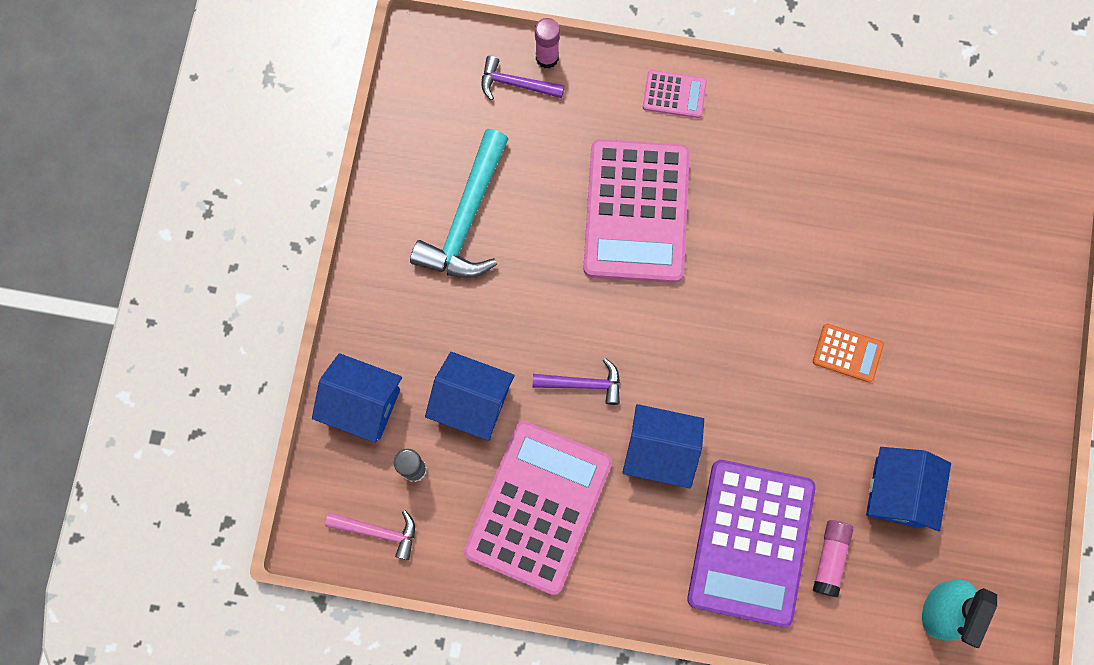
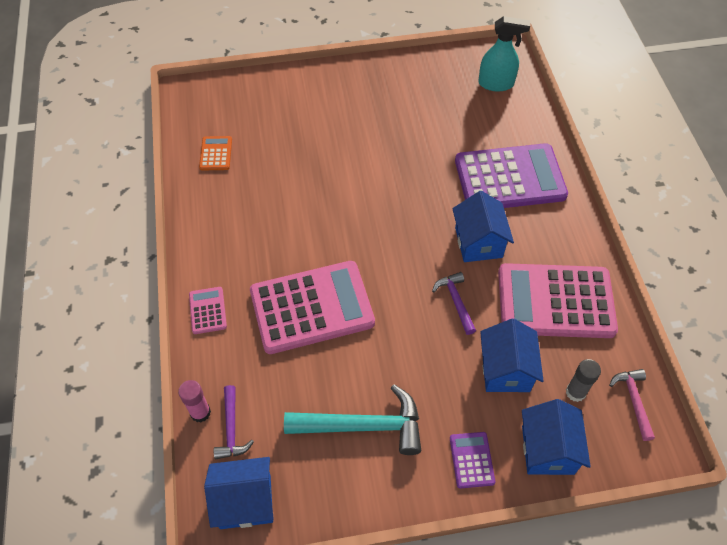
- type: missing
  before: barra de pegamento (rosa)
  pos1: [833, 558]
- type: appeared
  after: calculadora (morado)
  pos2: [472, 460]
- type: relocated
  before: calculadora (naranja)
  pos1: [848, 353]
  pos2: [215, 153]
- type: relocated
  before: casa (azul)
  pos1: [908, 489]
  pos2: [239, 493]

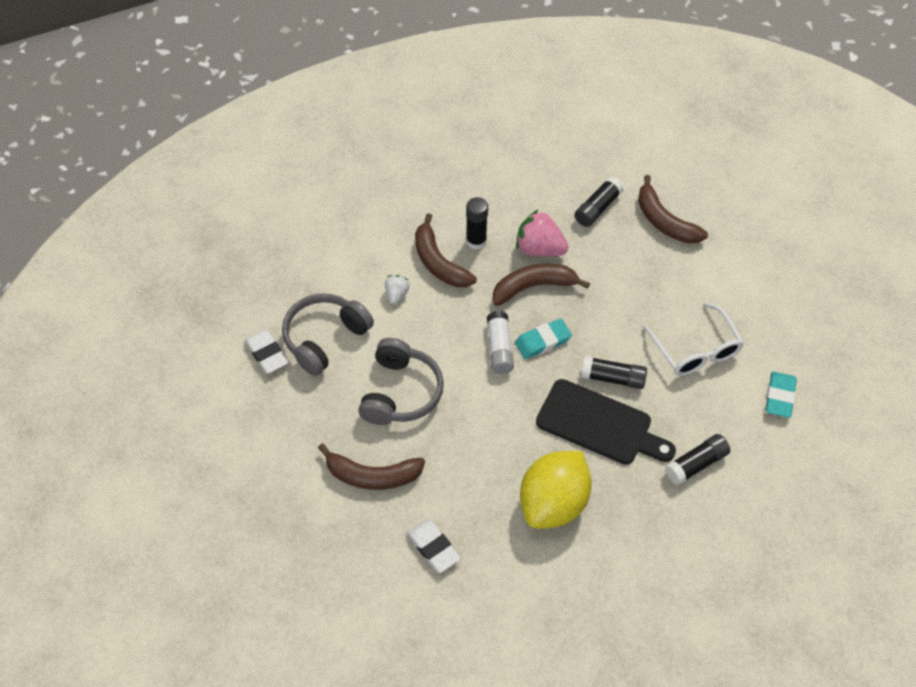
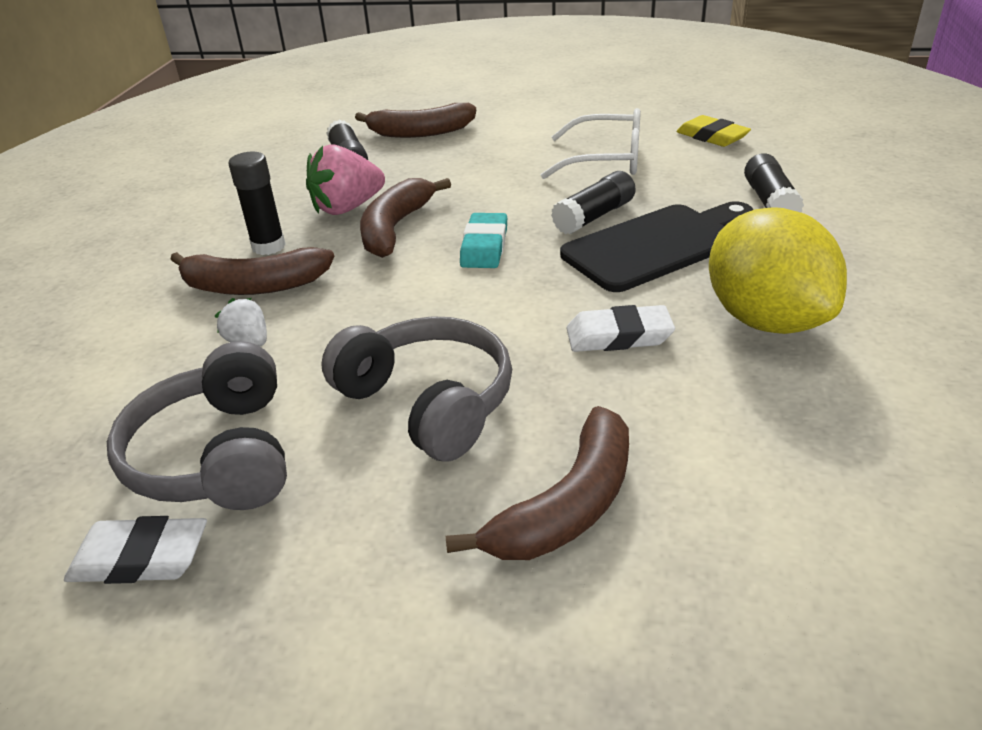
- type: missing
  before: barra de pegamento (blanco)
  pos1: [500, 342]
- type: relocated
  before: goma de borrar (blanco)
  pos1: [434, 546]
  pos2: [620, 328]
- type: colour
  before: goma de borrar (turquesa)
  after: goma de borrar (amarillo)
  pos1: [781, 394]
  pos2: [713, 131]

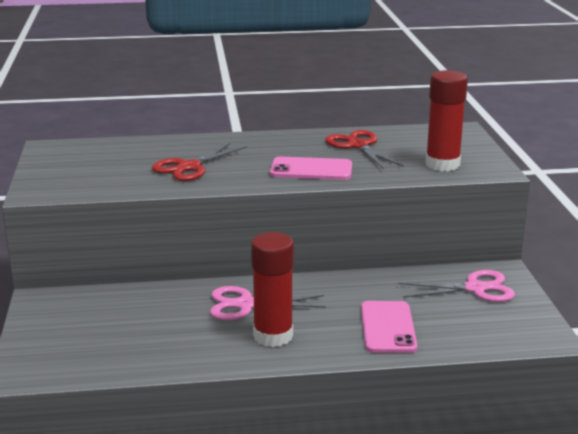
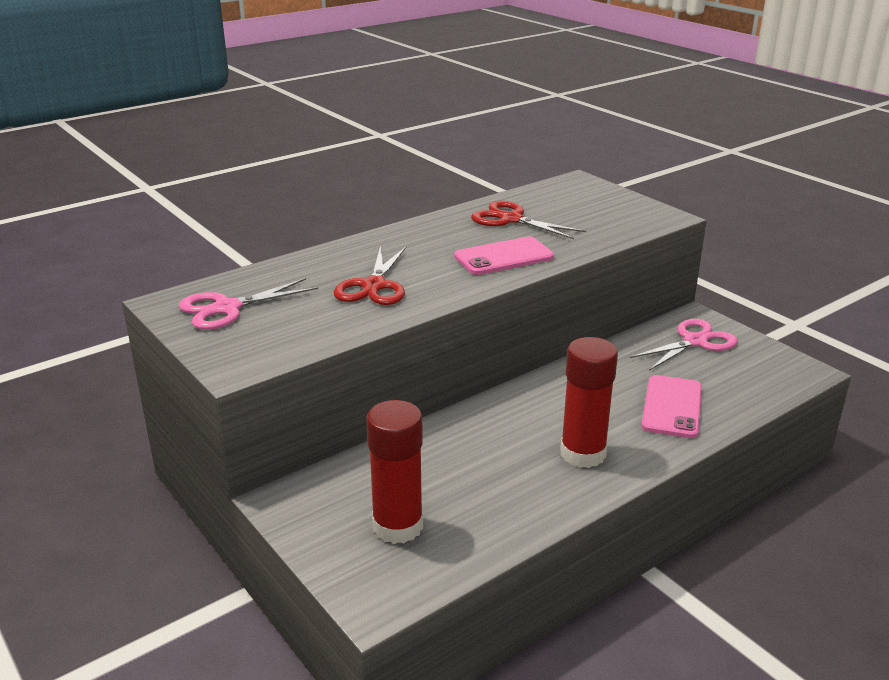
- type: relocated
  before: tijeras (rosa)
  pos1: [268, 303]
  pos2: [248, 304]
- type: relocated
  before: barra de pegamento (rojo)
  pos1: [447, 120]
  pos2: [394, 472]
- type: spun
  before: móvil (rosa)
  pos1: [389, 327]
  pos2: [671, 406]
  turn: 45

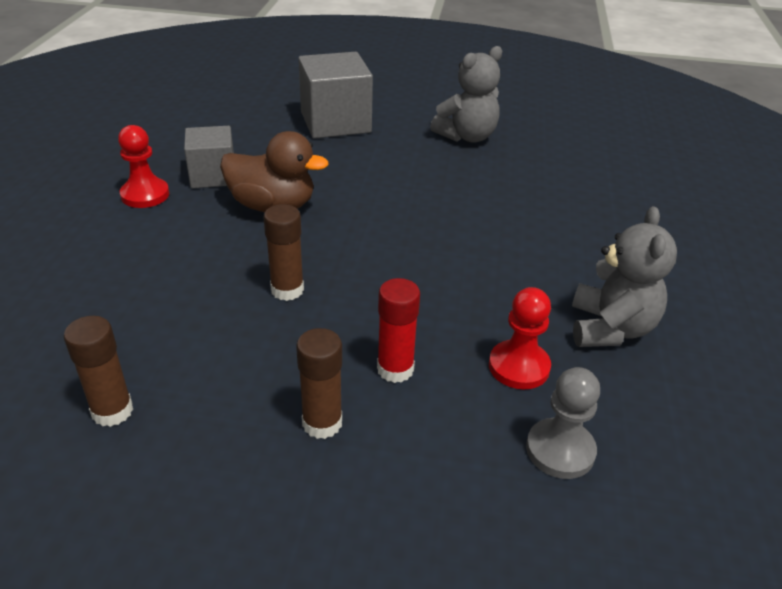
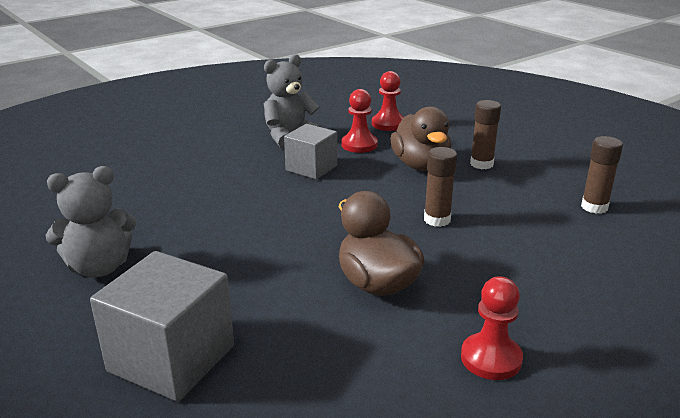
- type: relocated
  before: cubo (gris)
  pos1: [209, 157]
  pos2: [310, 151]
- type: exchanged
  before: barra de pegamento (rojo)
  after: pato (marrón)
  pos1: [398, 330]
  pos2: [420, 138]
- type: colour
  before: peón (gris)
  after: peón (rojo)
  pos1: [563, 423]
  pos2: [388, 101]
- type: spun
  before: osito (gris)
  pos1: [466, 94]
  pos2: [91, 222]
  turn: 150

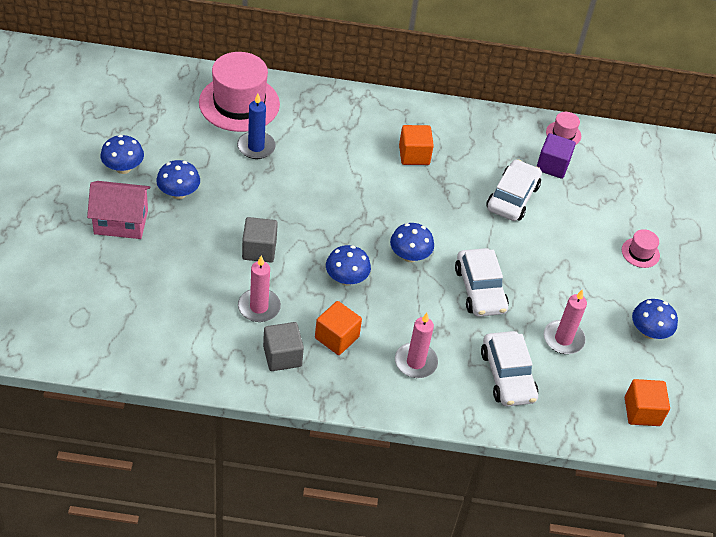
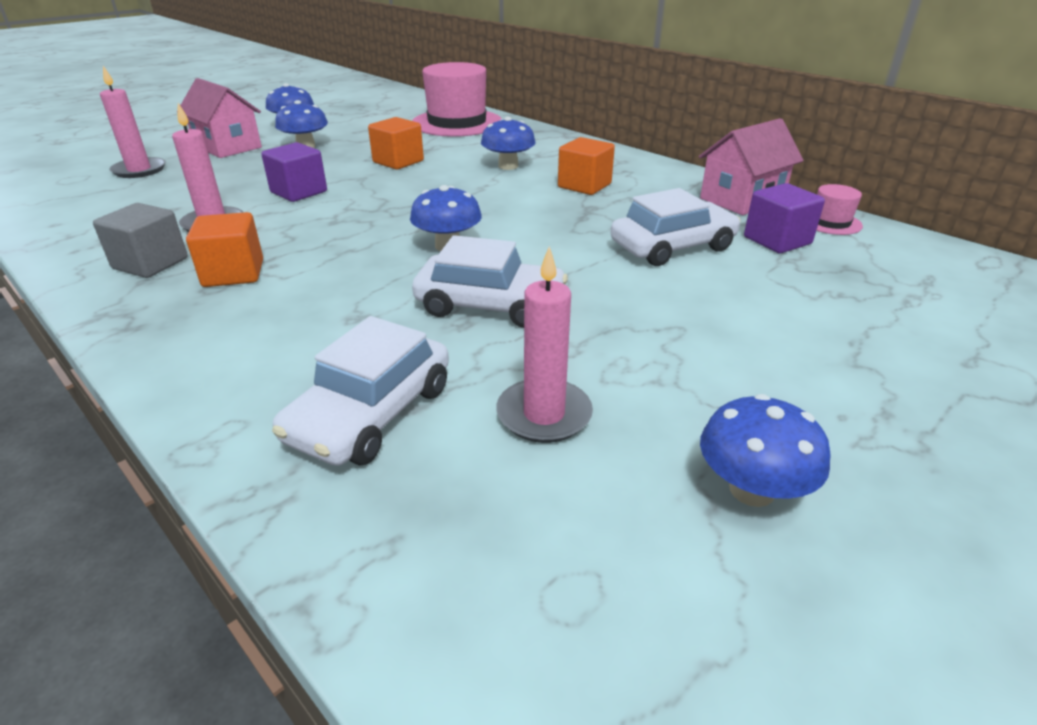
- type: missing
  before: vela (azul)
  pos1: [256, 126]
- type: missing
  before: sombrero (rosa)
  pos1: [641, 248]
- type: appeared
  after: casa (rosa)
  pos2: [751, 166]
- type: relocated
  before: seta (azul)
  pos1: [348, 265]
  pos2: [508, 143]
- type: relocated
  before: vela (rosa)
  pos1: [416, 345]
  pos2: [133, 122]
- type: relocated
  before: cubo (naranja)
  pos1: [647, 402]
  pos2: [396, 143]
- type: colour
  before: cubo (gris)
  after: cubo (morado)
  pos1: [260, 239]
  pos2: [294, 172]
- type: spun
  before: coche (blanco)
  pos1: [482, 282]
  pos2: [490, 281]
  turn: -105

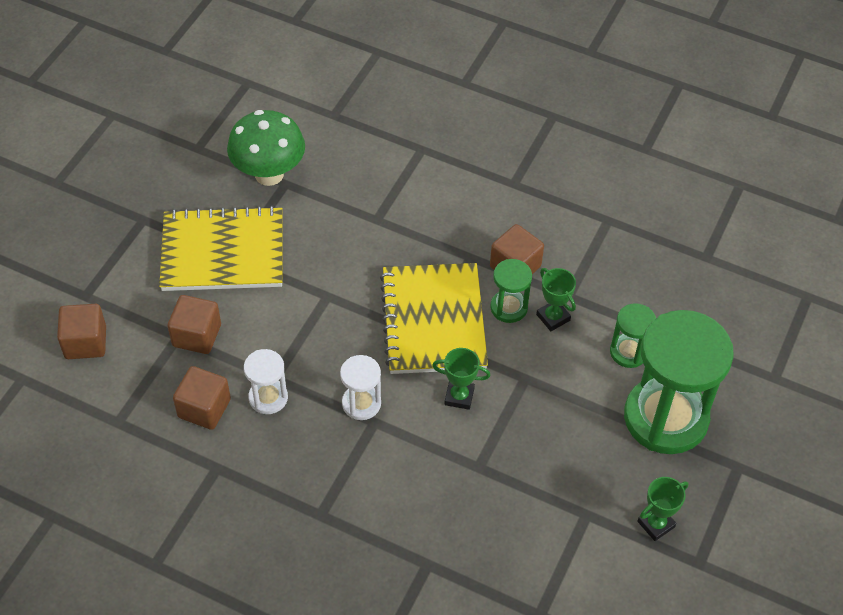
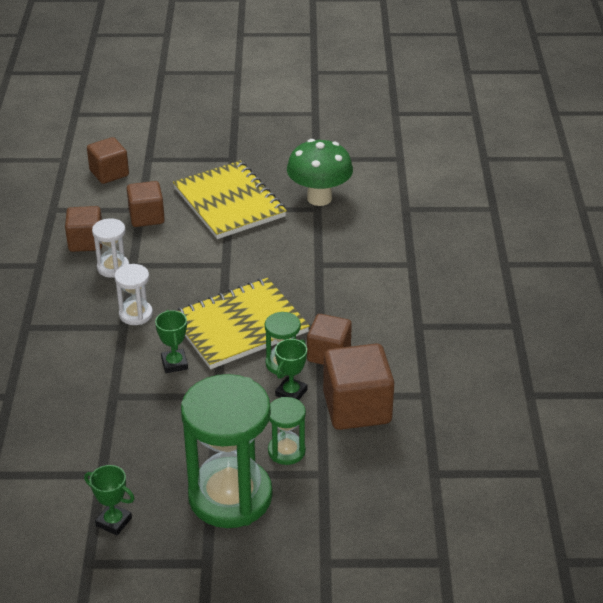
- type: appeared
  after: cubo (marrón)
  pos2: [358, 387]

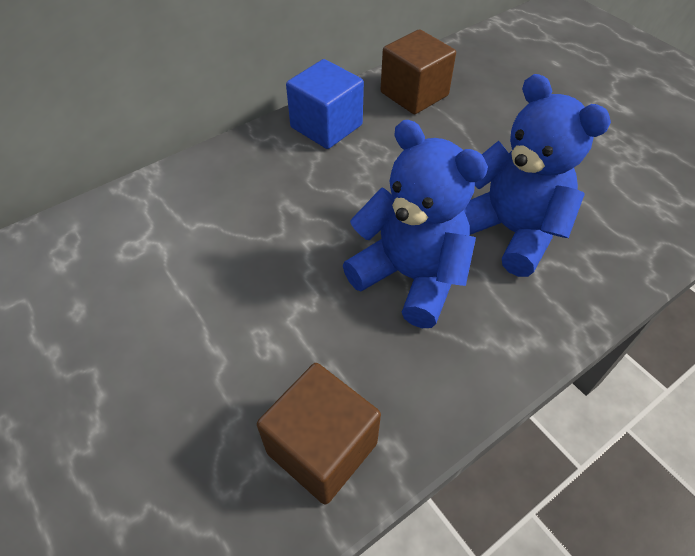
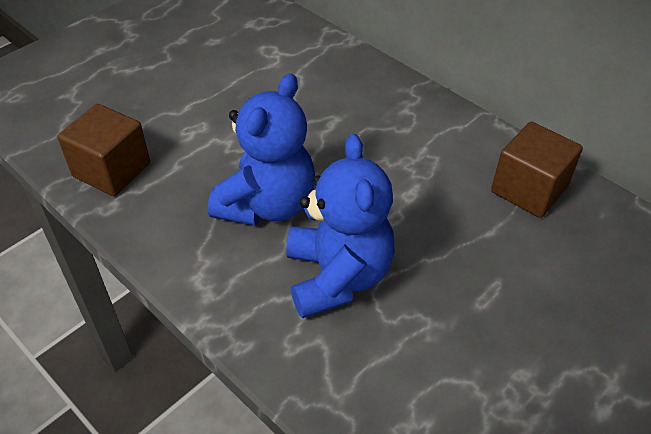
- type: missing
  before: cubo (azul)
  pos1: [325, 104]
- type: spun
  before: osito (azul)
  pos1: [537, 175]
  pos2: [340, 226]
  turn: -45

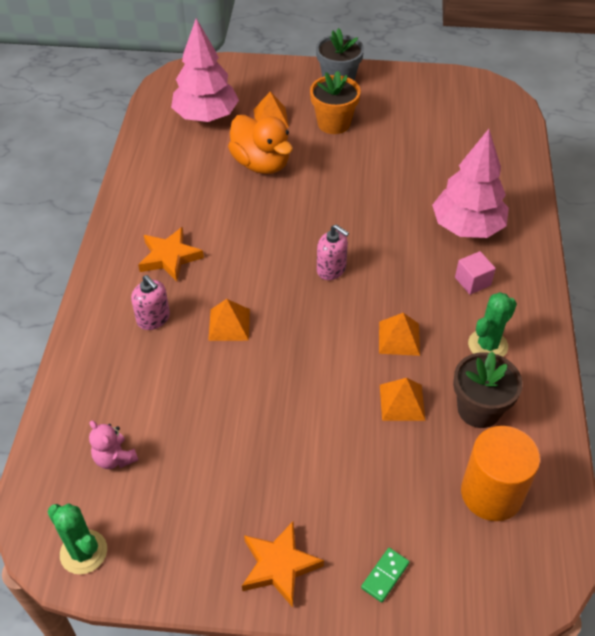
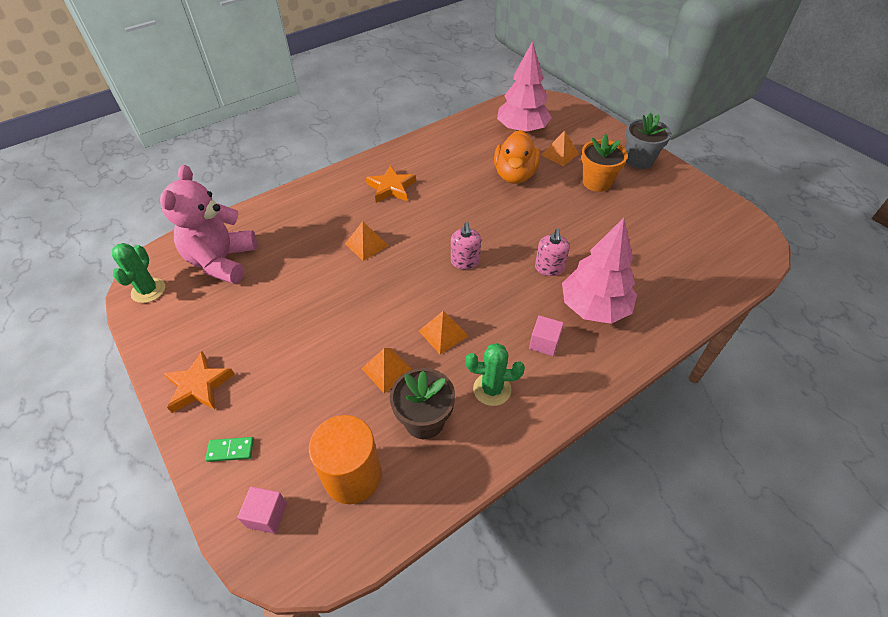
- type: appeared
  after: cubo (rosa)
  pos2: [262, 510]
- type: relocated
  before: dispensador de jabón (rosa)
  pos1: [150, 302]
  pos2: [552, 252]
- type: size
  before: osito (rosa)
  pos1: [113, 444]
  pos2: [208, 224]
  scale: 2.26

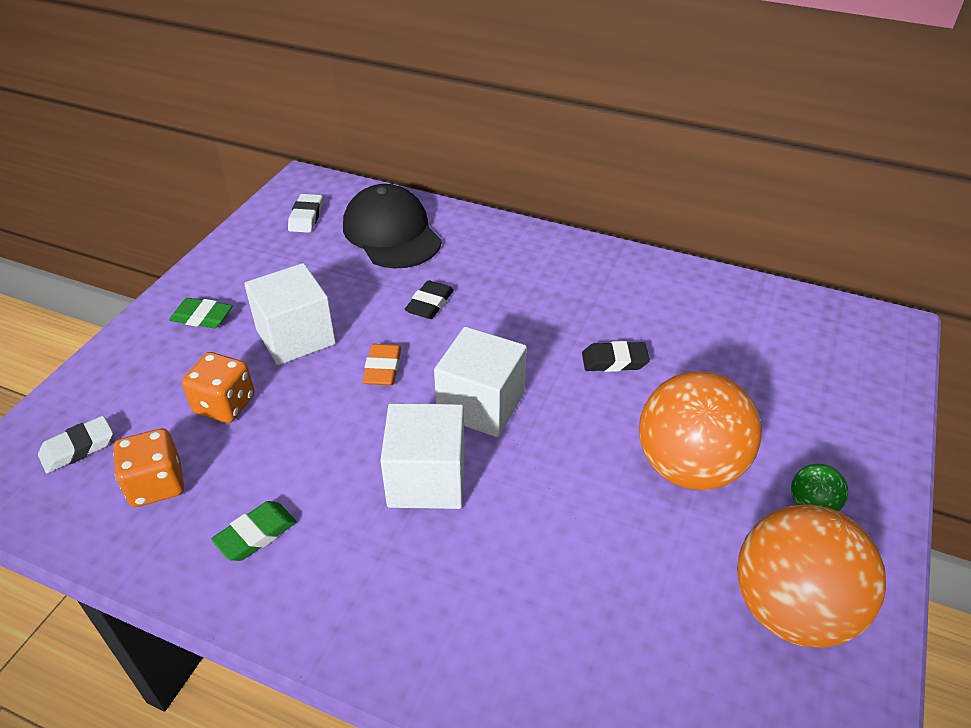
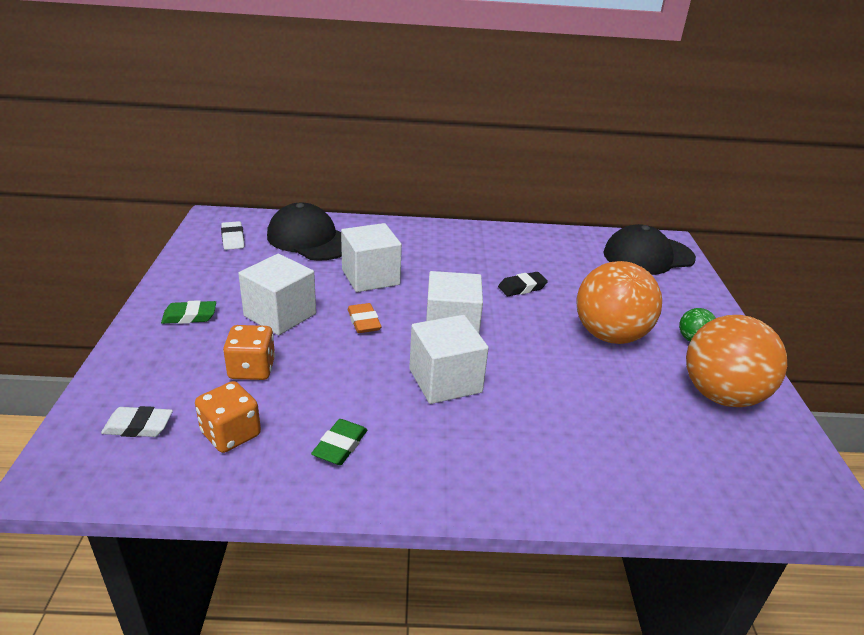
- type: appeared
  after: gorra (negro)
  pos2: [649, 249]
- type: exchanged
  before: goma de borrar (negro)
  after: cubo (blanco)
  pos1: [429, 299]
  pos2: [371, 257]
- type: spun
  before: goma de borrar (blanco)
  pos1: [75, 444]
  pos2: [137, 421]
  turn: 60

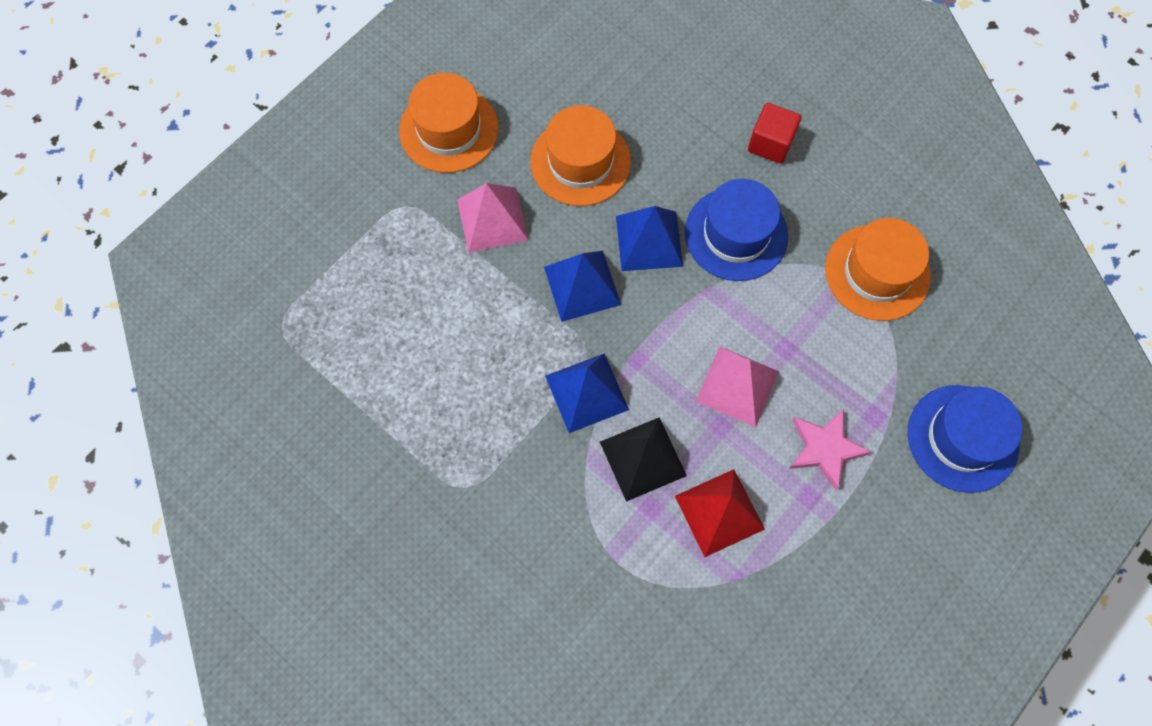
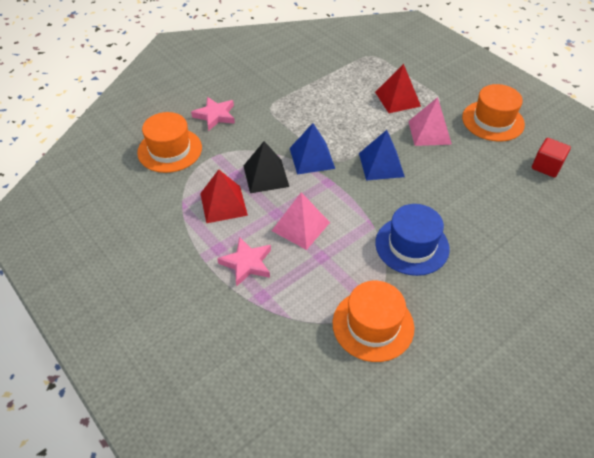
- type: missing
  before: pirámide (azul)
  pos1: [649, 238]
- type: missing
  before: sombrero (azul)
  pos1: [965, 439]
- type: appeared
  after: estrella (rosa)
  pos2: [213, 114]
- type: appeared
  after: pirámide (rojo)
  pos2: [398, 88]
- type: relocated
  before: sombrero (naranja)
  pos1: [580, 155]
  pos2: [169, 142]
- type: relocated
  before: cubo (rojo)
  pos1: [775, 133]
  pos2: [551, 158]

